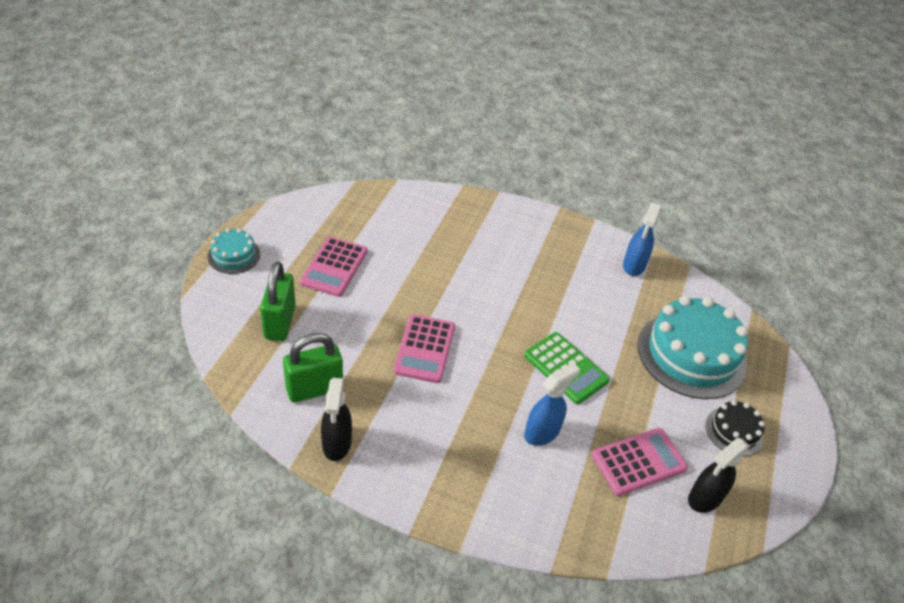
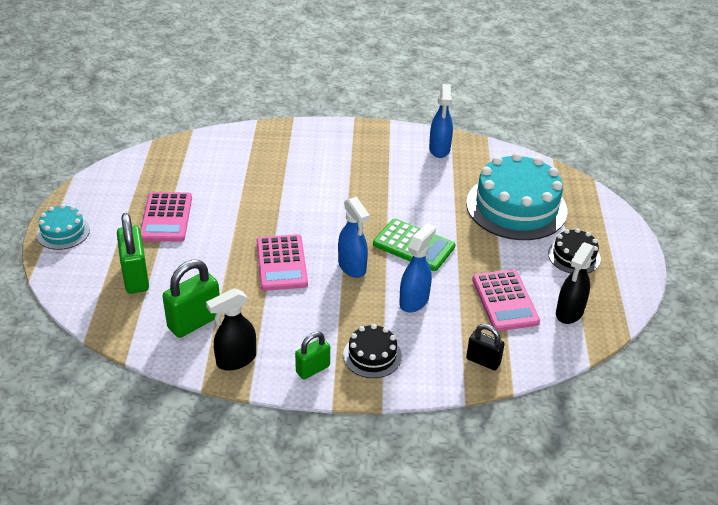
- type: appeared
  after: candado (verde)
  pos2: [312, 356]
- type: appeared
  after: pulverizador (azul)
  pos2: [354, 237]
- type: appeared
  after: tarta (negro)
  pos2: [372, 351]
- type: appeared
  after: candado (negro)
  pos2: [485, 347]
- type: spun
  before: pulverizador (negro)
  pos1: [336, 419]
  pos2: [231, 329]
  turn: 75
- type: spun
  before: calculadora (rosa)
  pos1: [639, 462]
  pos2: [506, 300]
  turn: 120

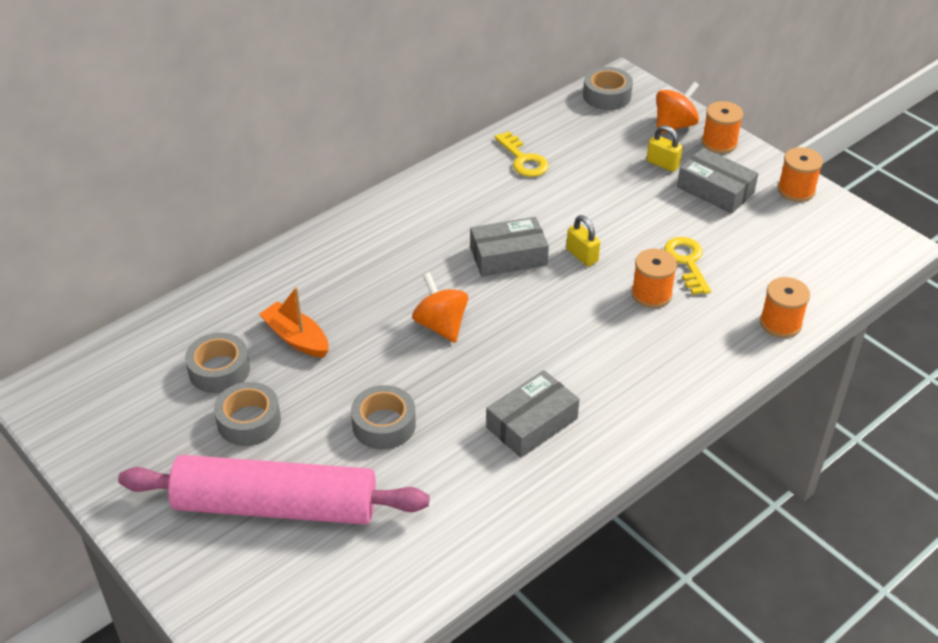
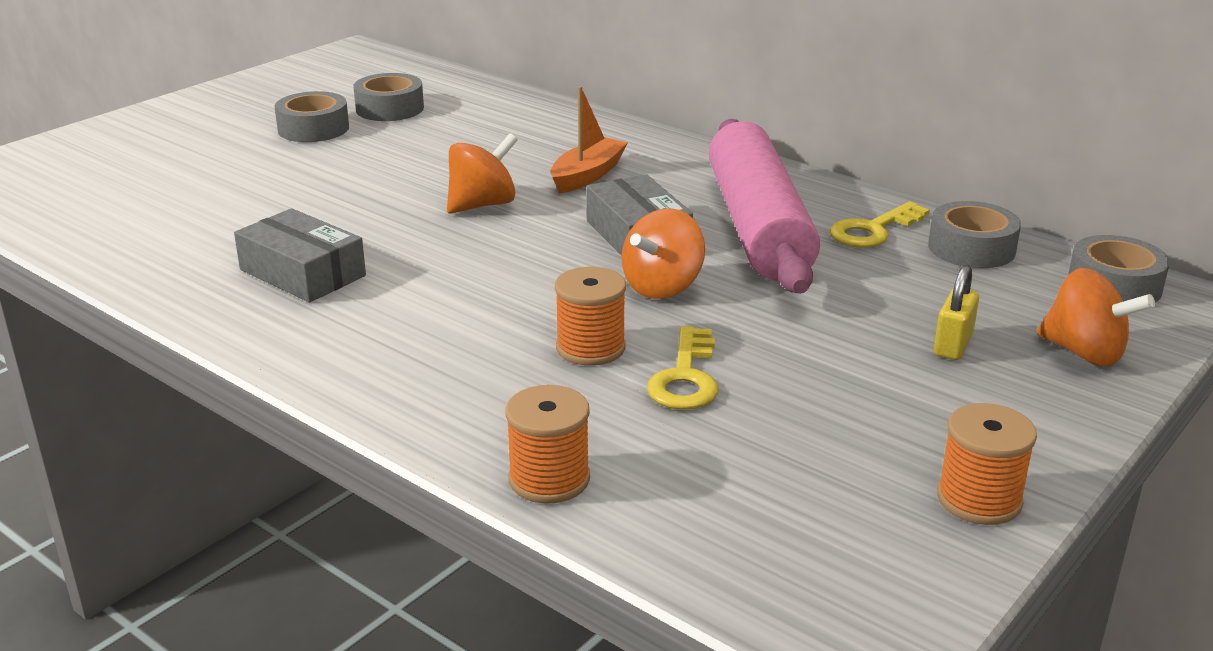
- type: missing
  before: caja (gris)
  pos1: [717, 181]
- type: missing
  before: carrete (naranja)
  pos1: [722, 127]
- type: relocated
  before: rodillo (rosa)
  pos1: [273, 490]
  pos2: [764, 206]
- type: relocated
  before: barco (naranja)
  pos1: [294, 322]
  pos2: [589, 140]
- type: relocated
  before: cinta adhesiva (gris)
  pos1: [383, 417]
  pos2: [974, 234]
- type: exchanged
  before: candado (amarillo)
  after: peonza (naranja)
  pos1: [583, 240]
  pos2: [663, 253]
- type: spun
  before: llave (amarillo)
  pos1: [687, 266]
  pos2: [682, 368]
  turn: 120

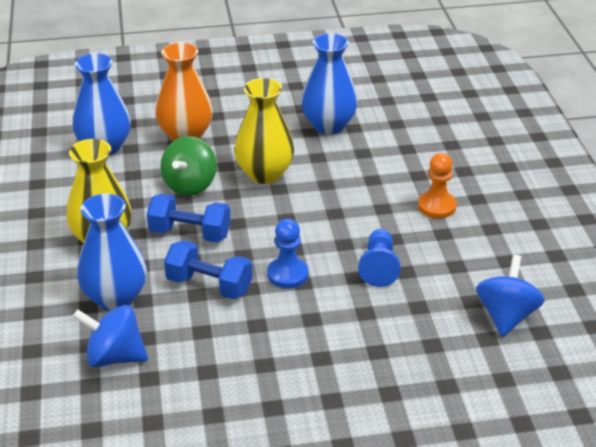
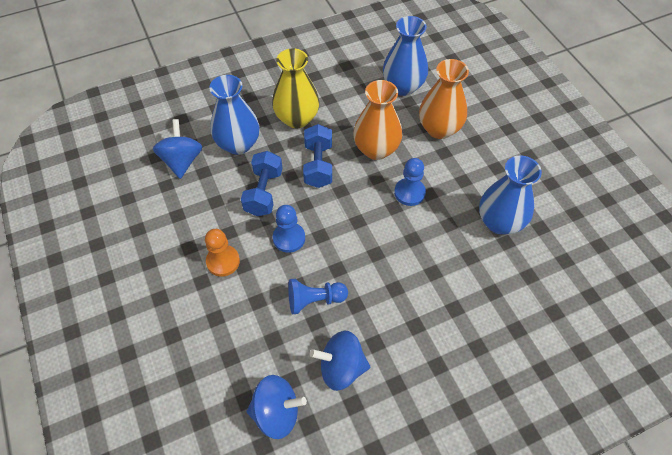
- type: appeared
  after: peonza (azul)
  pos2: [340, 361]
- type: relocated
  before: peón (naranja)
  pos1: [437, 186]
  pos2: [222, 253]
- type: exchanged
  before: peonza (verde)
  after: florero (naranja)
  pos1: [189, 166]
  pos2: [377, 120]
- type: exchanged
  before: florero (amarillo)
  after: peón (azul)
  pos1: [264, 131]
  pos2: [410, 182]

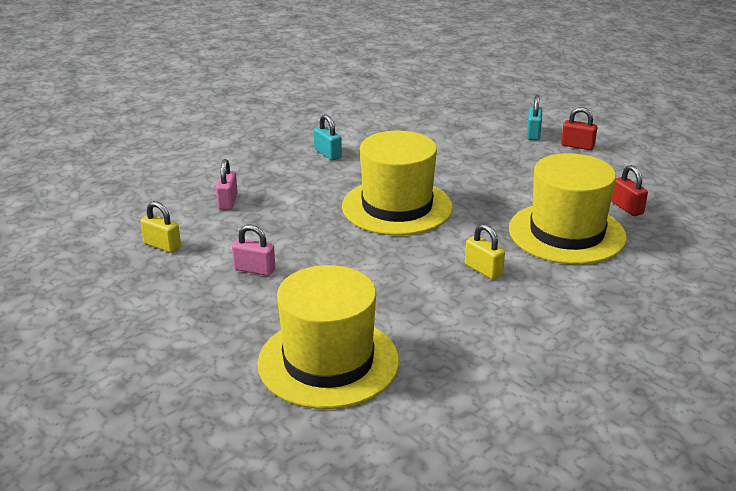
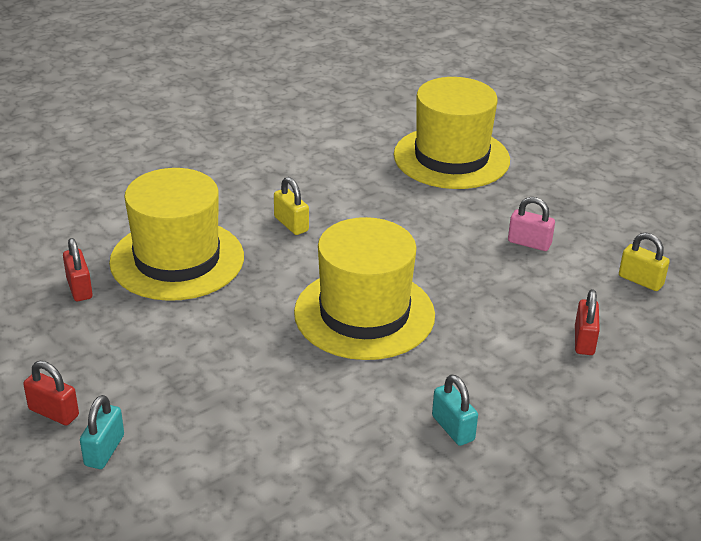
- type: colour
  before: candado (rosa)
  after: candado (rojo)
  pos1: [227, 184]
  pos2: [587, 322]

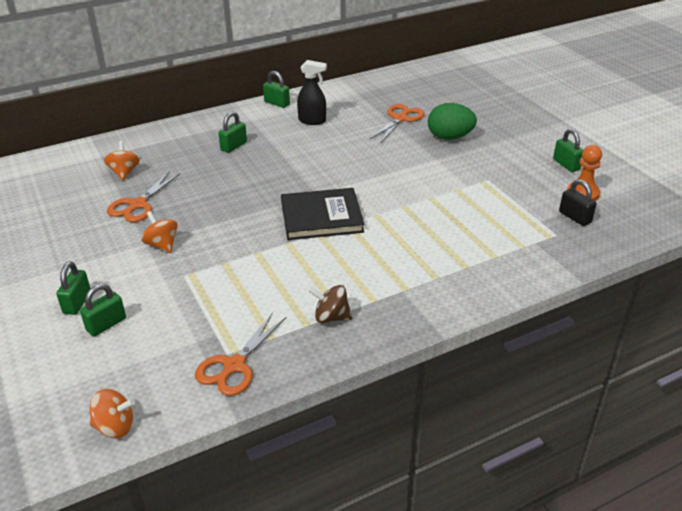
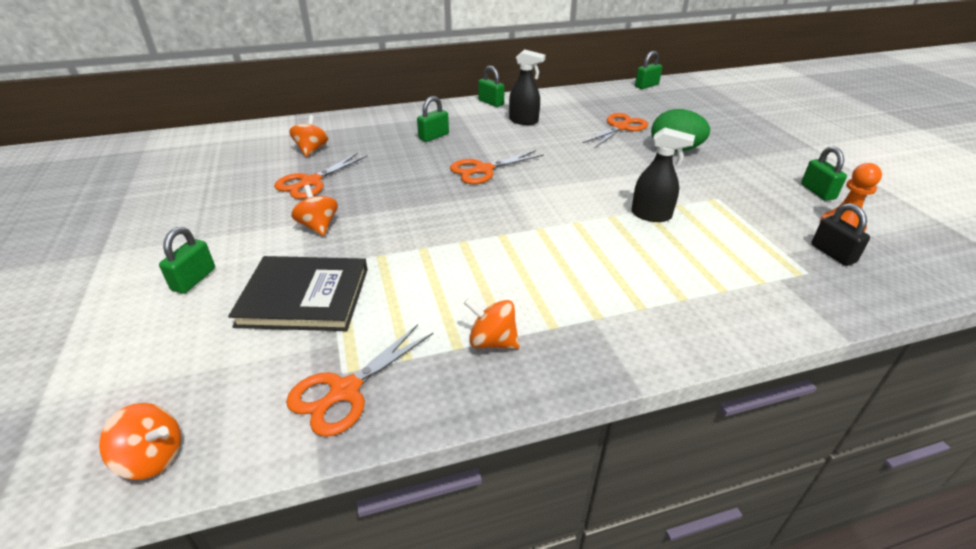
- type: appeared
  after: tijeras (naranja)
  pos2: [497, 167]
- type: appeared
  after: pulverizador (negro)
  pos2: [663, 175]
- type: relocated
  before: candado (verde)
  pos1: [103, 310]
  pos2: [648, 70]
- type: relocated
  before: libro (negro)
  pos1: [322, 214]
  pos2: [298, 293]
- type: colour
  before: peonza (marrón)
  after: peonza (naranja)
  pos1: [330, 304]
  pos2: [491, 323]

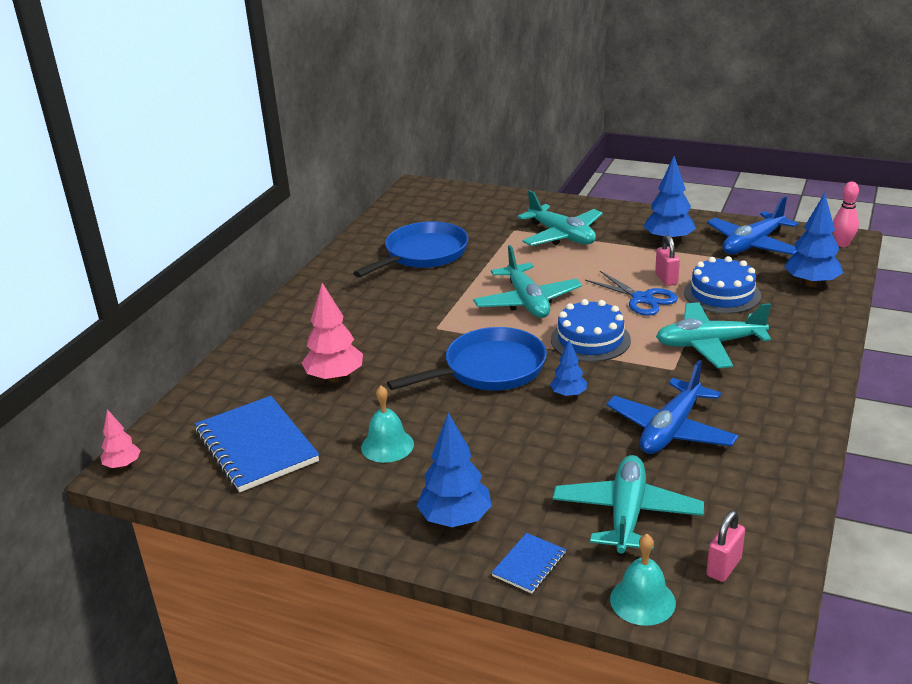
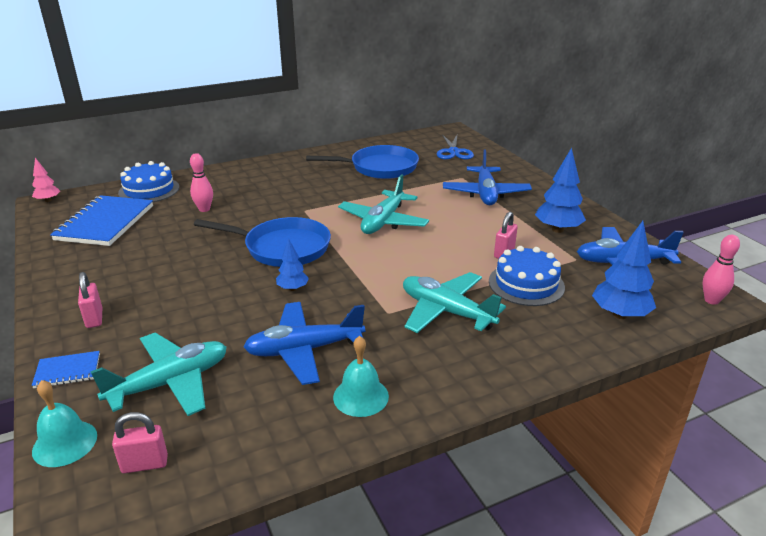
- type: relocated
  before: campana (turquesa)
  pos1: [387, 424]
  pos2: [361, 376]
- type: relocated
  before: tarta (azul)
  pos1: [591, 330]
  pos2: [149, 181]
- type: relocated
  before: tijeras (azul)
  pos1: [631, 293]
  pos2: [455, 146]
- type: exchanged
  before: árbol (rosa)
  after: bolo (rosa)
  pos1: [332, 332]
  pos2: [201, 182]
- type: exchanged
  before: árbol (azul)
  after: candado (rosa)
  pos1: [454, 470]
  pos2: [90, 300]
- type: colour
  before: avión (turquesa)
  after: avión (azul)
  pos1: [560, 218]
  pos2: [487, 177]

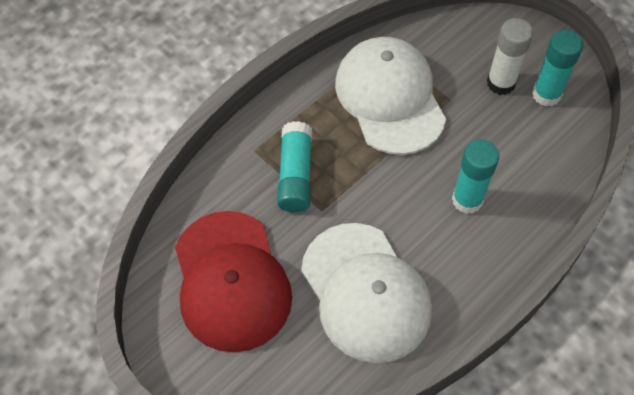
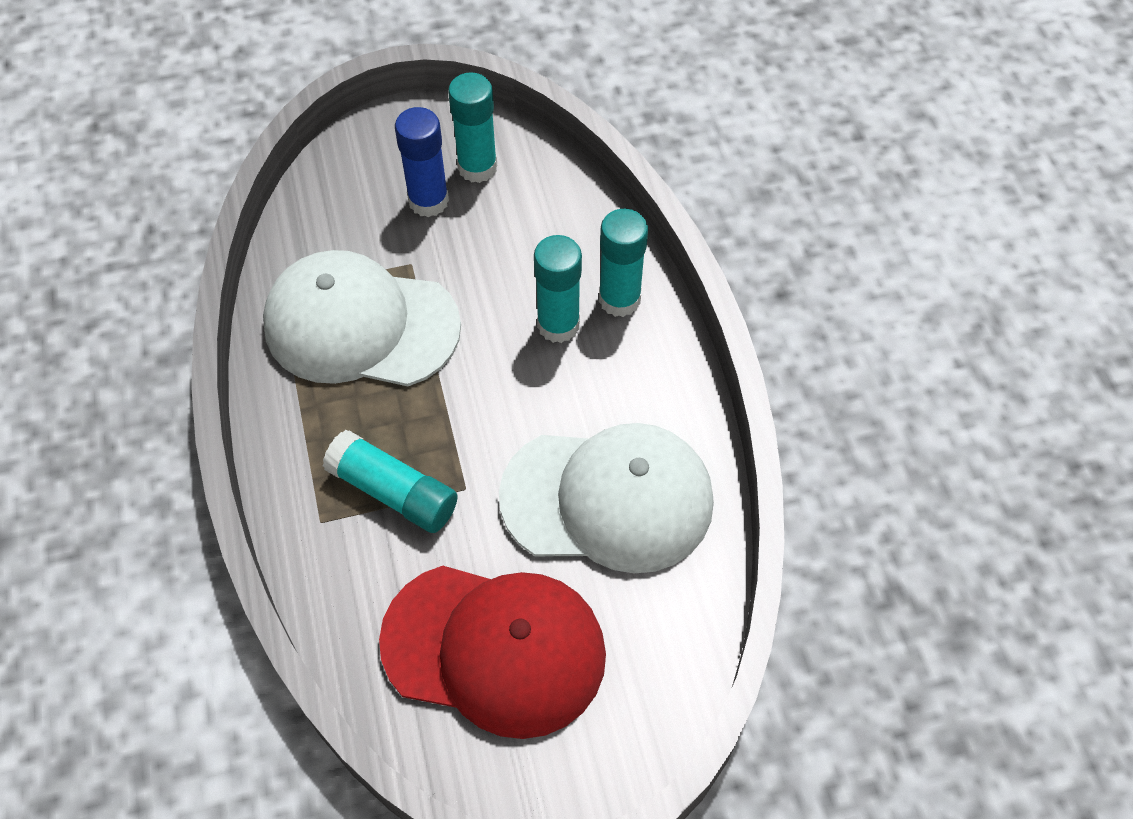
- type: appeared
  after: barra de pegamento (turquesa)
  pos2: [623, 263]
- type: colour
  before: barra de pegamento (blanco)
  after: barra de pegamento (azul)
  pos1: [510, 56]
  pos2: [422, 162]

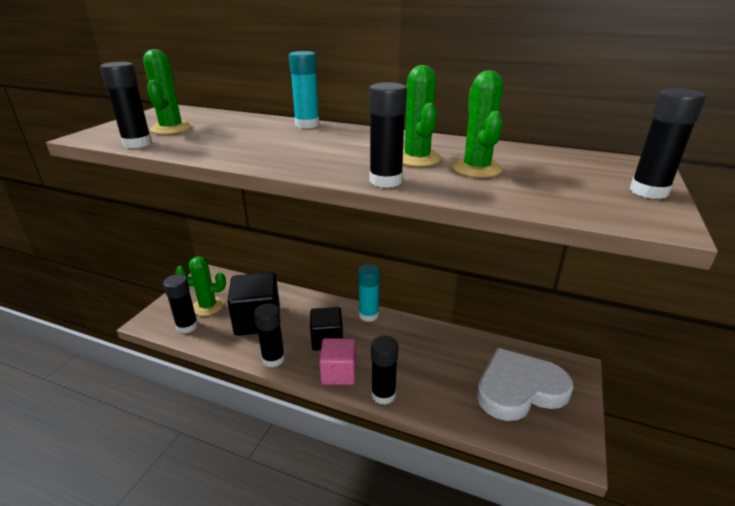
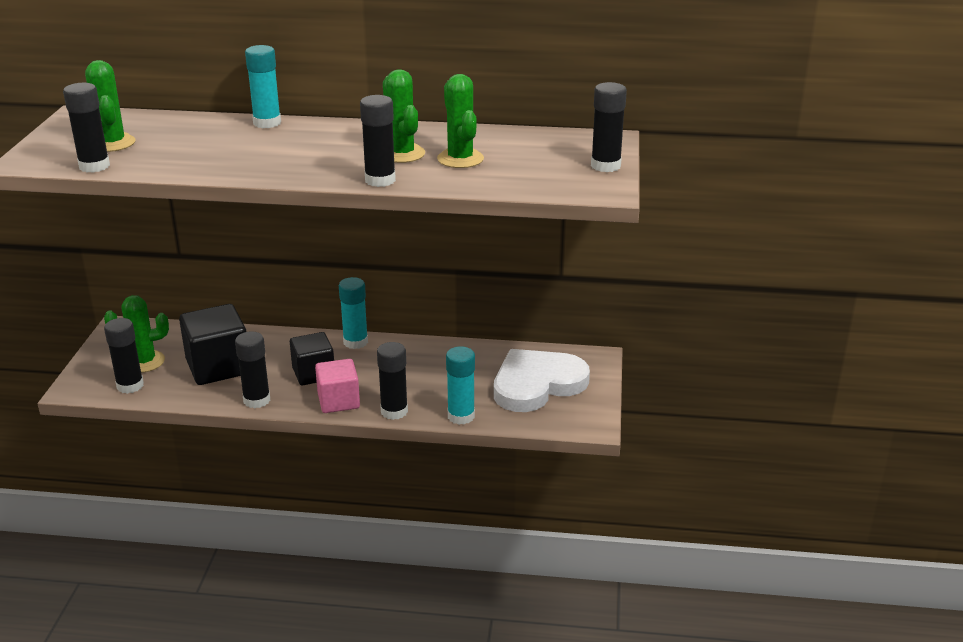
- type: appeared
  after: barra de pegamento (turquesa)
  pos2: [460, 385]

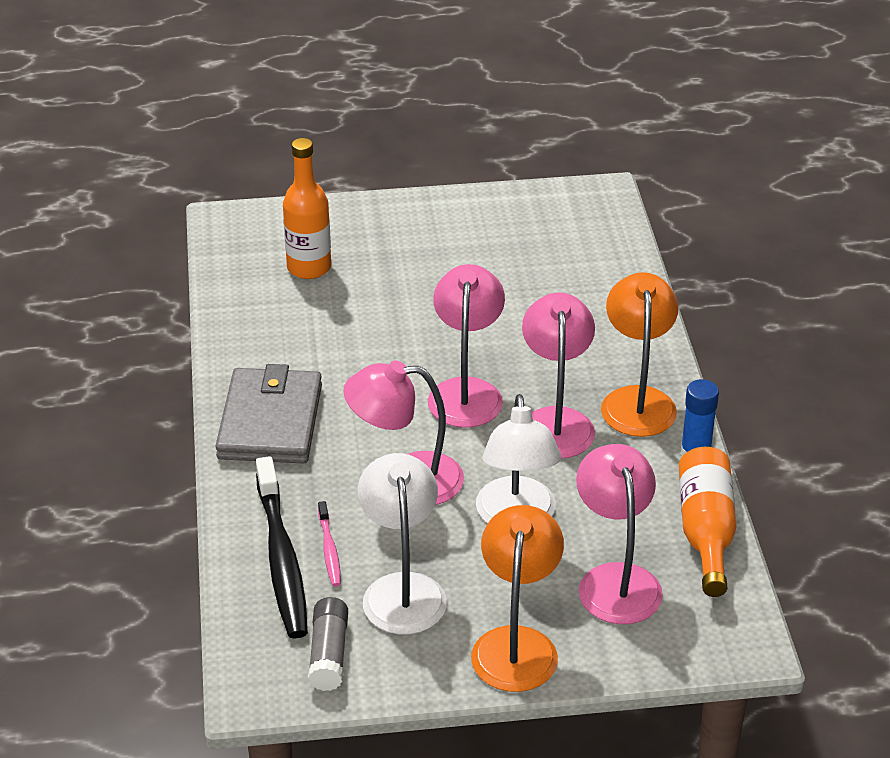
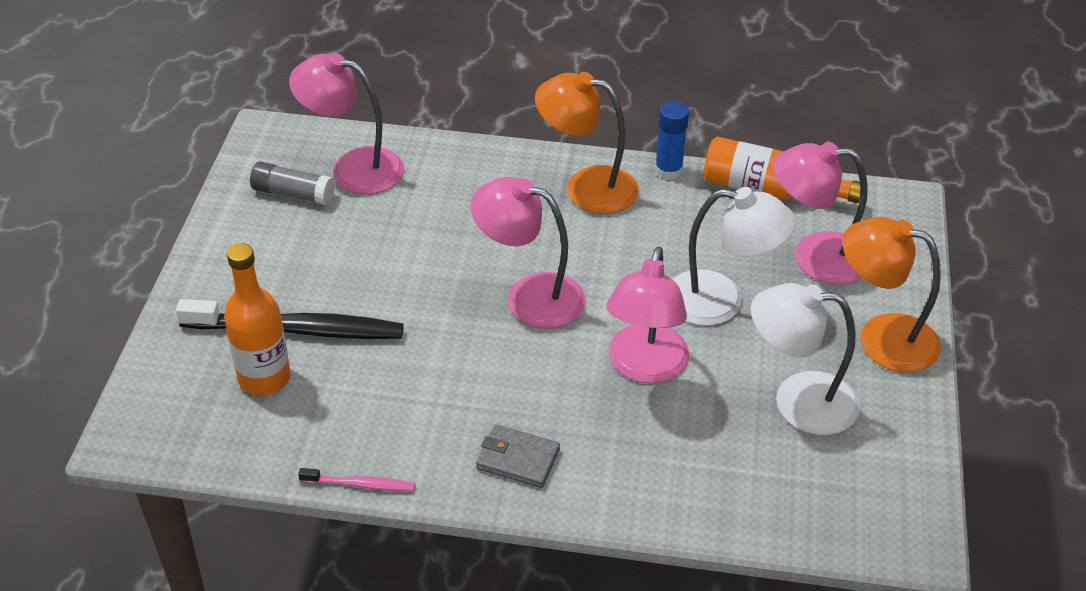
- type: relocated
  before: cepillo de dientes (negro)
  pos1: [282, 547]
  pos2: [290, 319]
- type: relocated
  before: barra de pegamento (gris)
  pos1: [328, 644]
  pos2: [292, 183]
- type: relocated
  before: cepillo de dientes (rosa)
  pos1: [329, 544]
  pos2: [356, 479]
- type: relocated
  before: lámpara (rosa)
  pos1: [558, 375]
  pos2: [346, 123]
- type: size
  before: cartera (gris)
  pos1: [268, 414]
  pos2: [518, 456]
  scale: 0.52

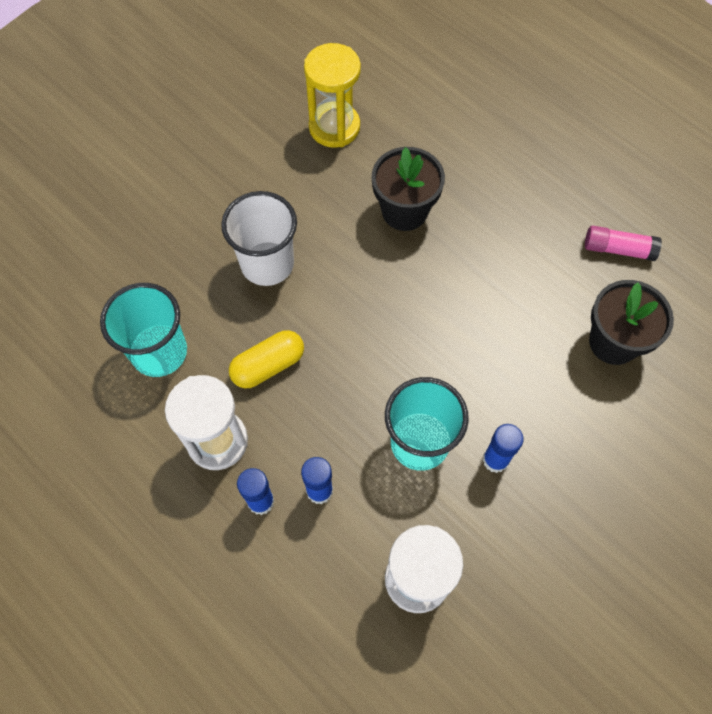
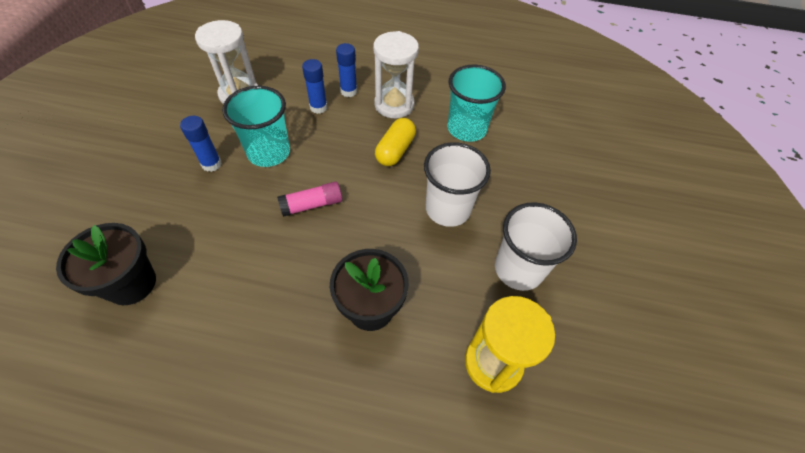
- type: appeared
  after: vaso (blanco)
  pos2: [536, 246]
- type: relocated
  before: barra de pegamento (rosa)
  pos1: [623, 243]
  pos2: [309, 199]

